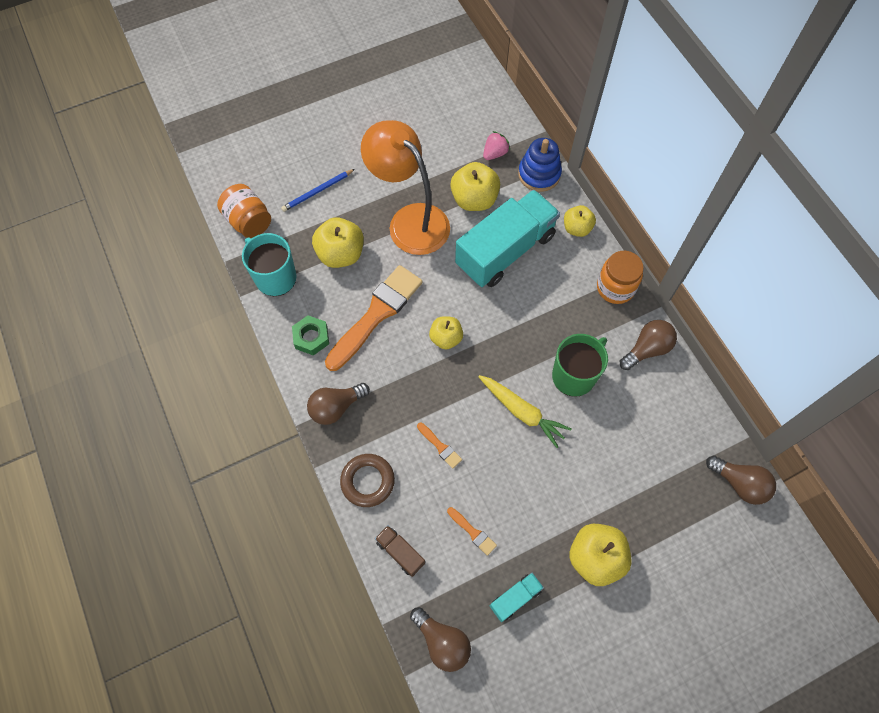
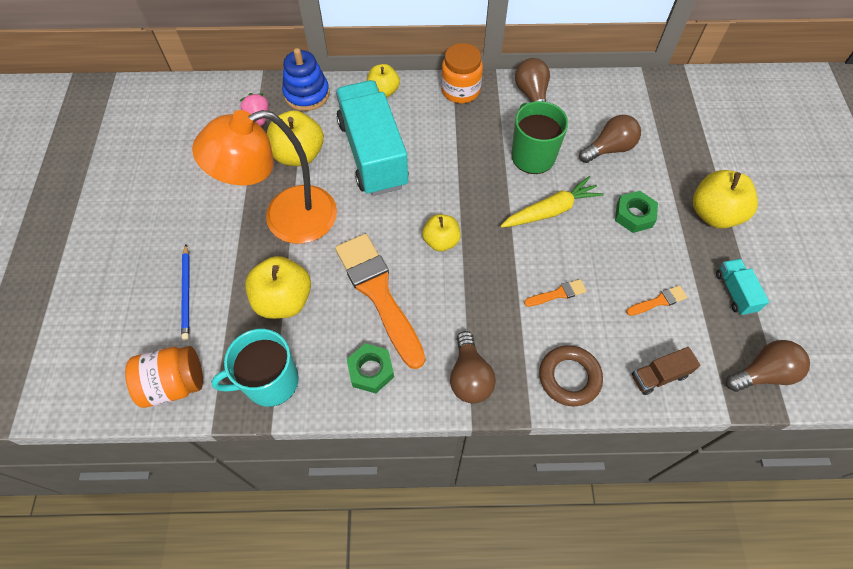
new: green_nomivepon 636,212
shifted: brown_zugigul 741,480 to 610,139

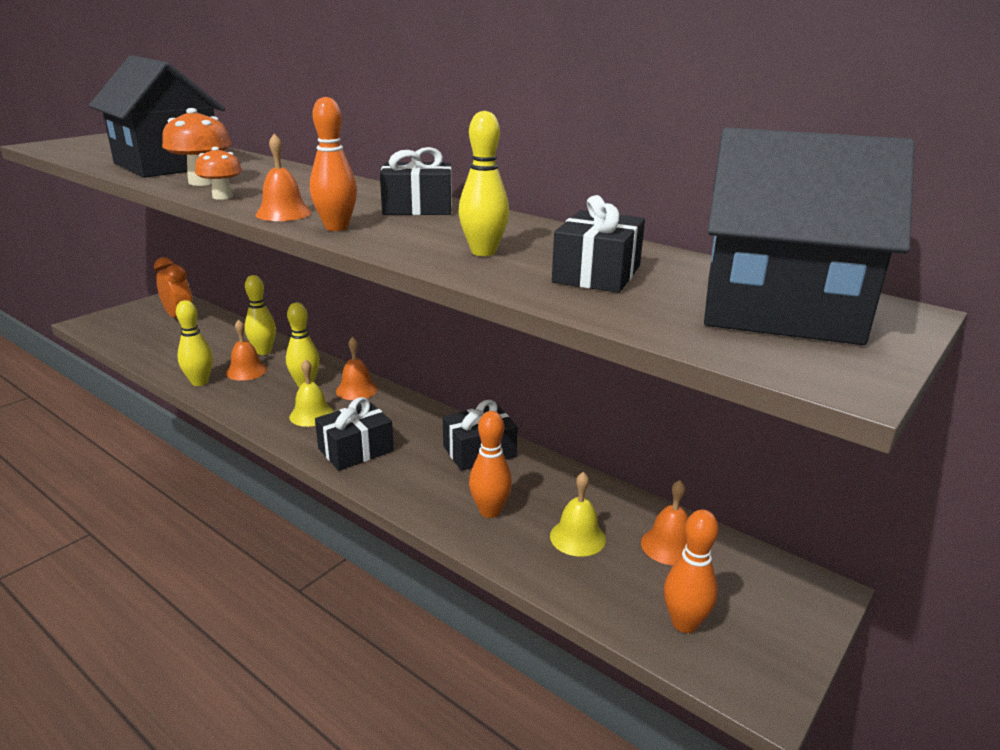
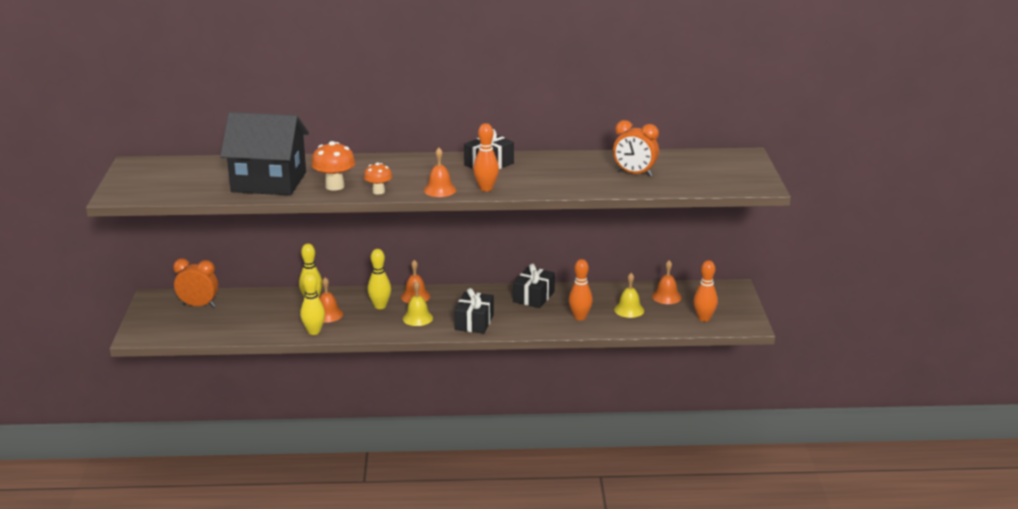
gone: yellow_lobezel 483,183; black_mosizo 809,236
swapped: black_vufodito 598,244 to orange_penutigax 636,148

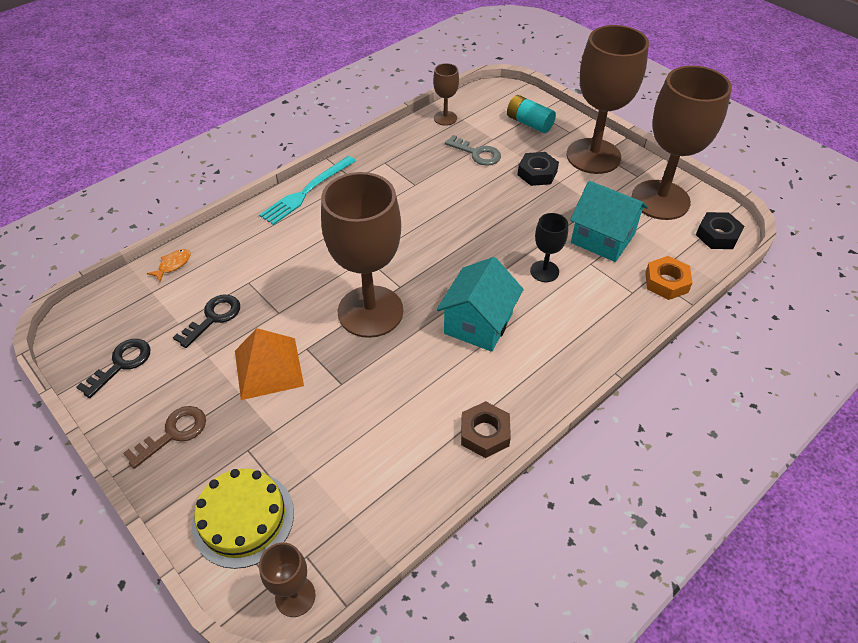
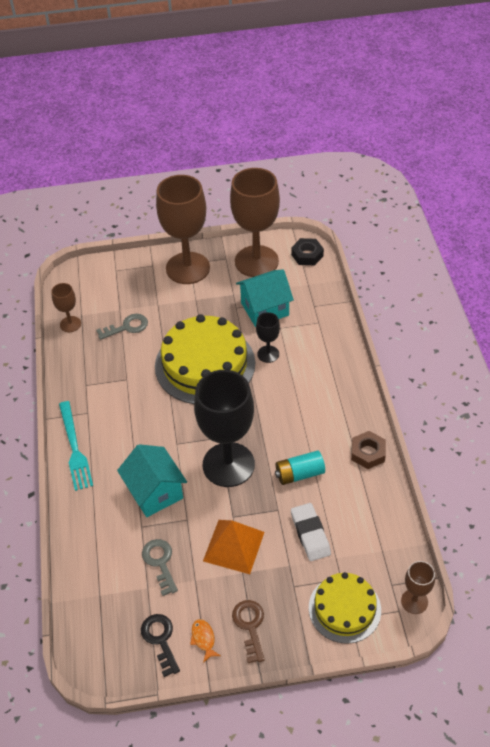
gone: black_nomivepon 538,169; orange_nomivepon 669,278
new: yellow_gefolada 205,359; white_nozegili 311,532
shifted: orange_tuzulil 169,265 to 205,641; turquoise_mosizo 480,304 to 152,480; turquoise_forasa 531,114 to 300,467
repainted: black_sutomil 206,321 to grey_sutomil 160,567; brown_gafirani 362,255 to black_gafirani 224,428

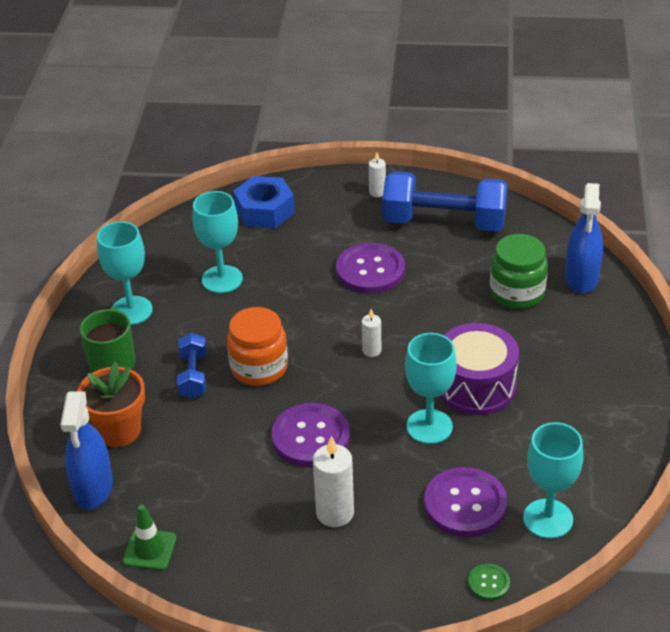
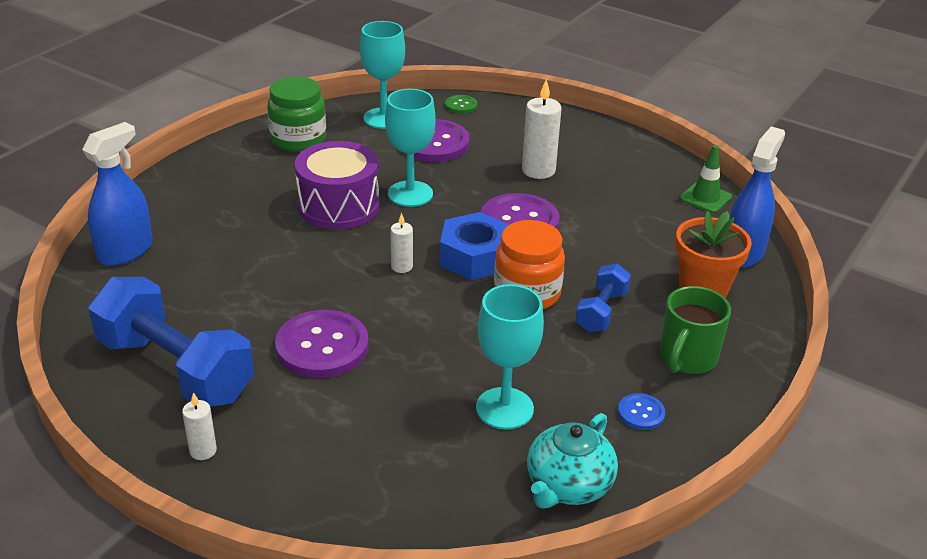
new: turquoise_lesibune 572,461
shifted: blue_nomivepon 264,202 to 474,246; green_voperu 519,271 to 296,114
swapped: turquoise_gafirani 125,273 to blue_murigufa 641,411

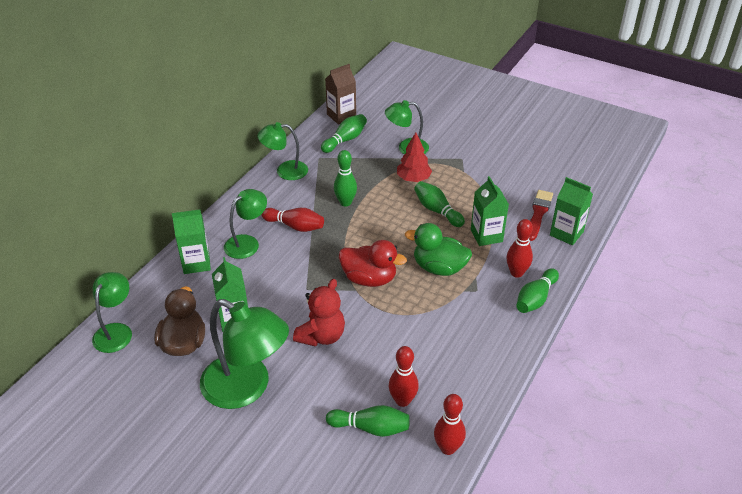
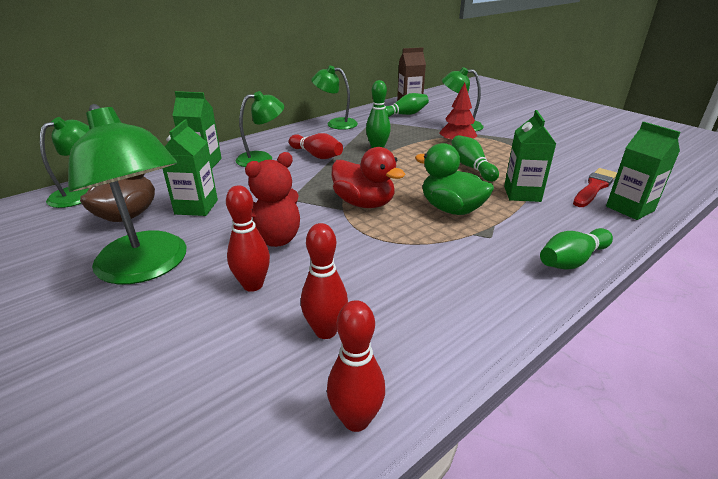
gone: green_lobezel 368,421
shifted: red_lobezel 519,248 to 248,238

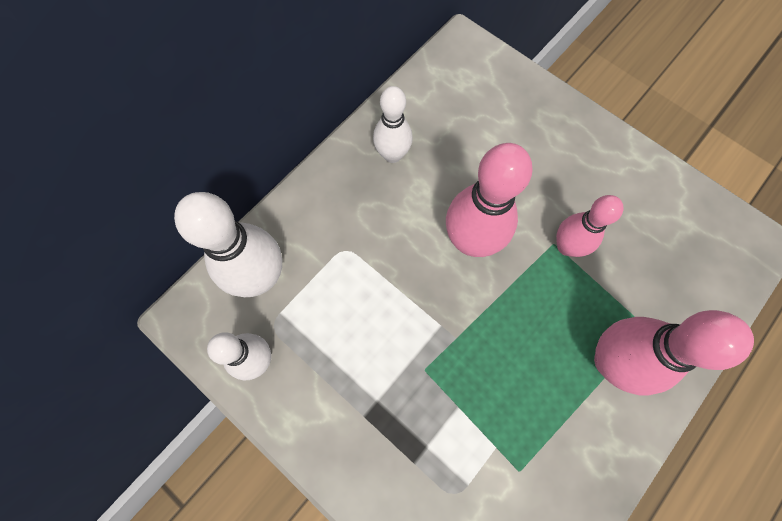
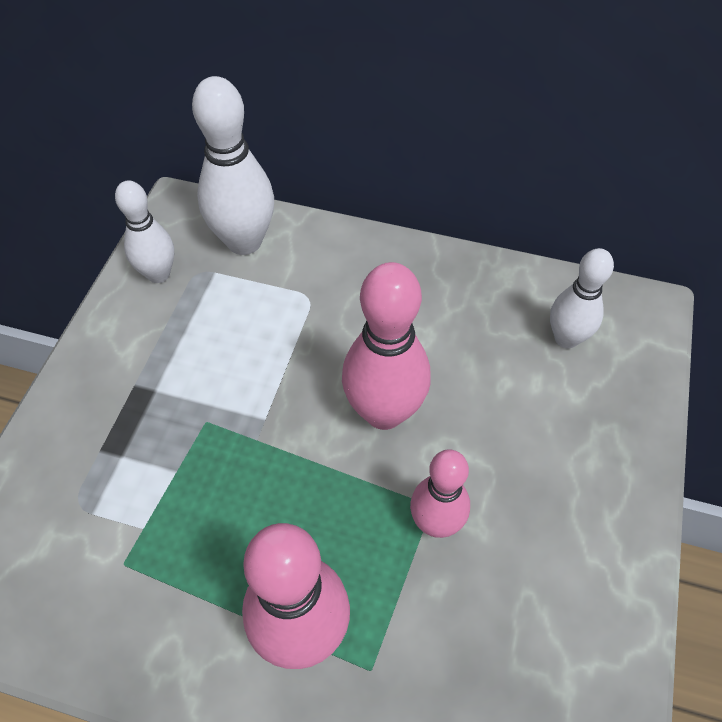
shifted: white_lobezel 393,124 to 582,298

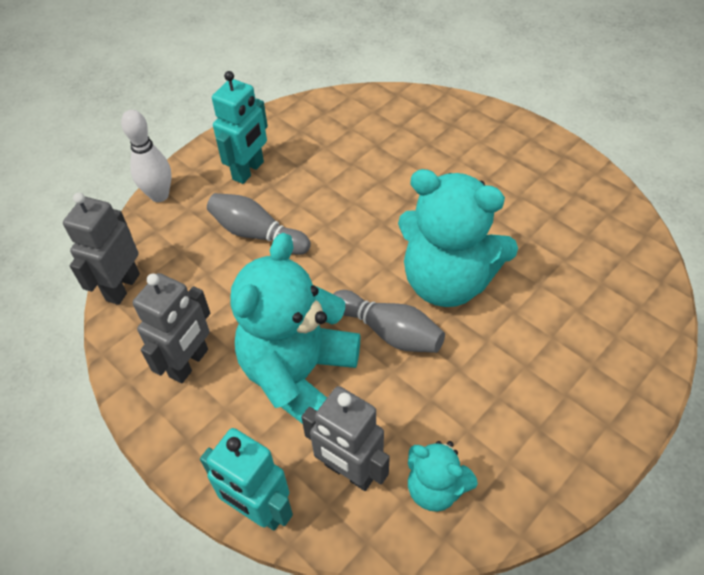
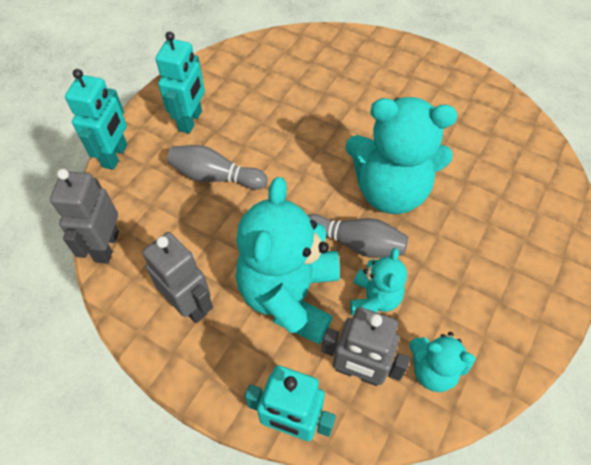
new: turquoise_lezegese 378,282
swapped: white_lobezel 146,156 to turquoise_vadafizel 96,119
rotated: grey_vadafizel 171,328 = 177,277 60 degrees counterclockwise

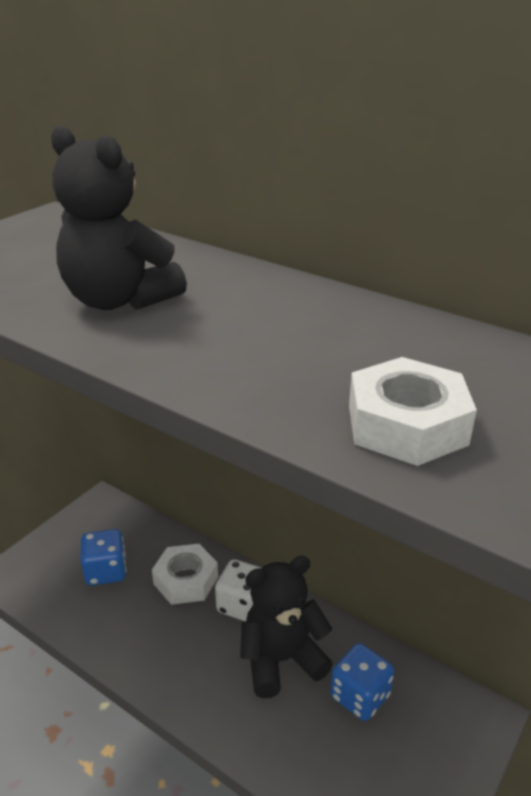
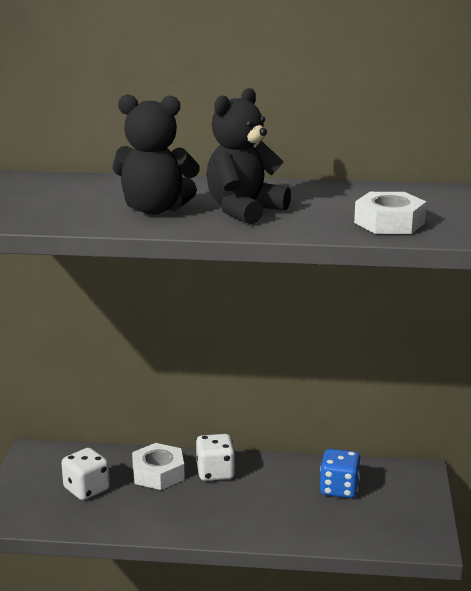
shifted: black_lezegese 286,627 to 248,156
repainted: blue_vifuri 103,557 to white_vifuri 86,474

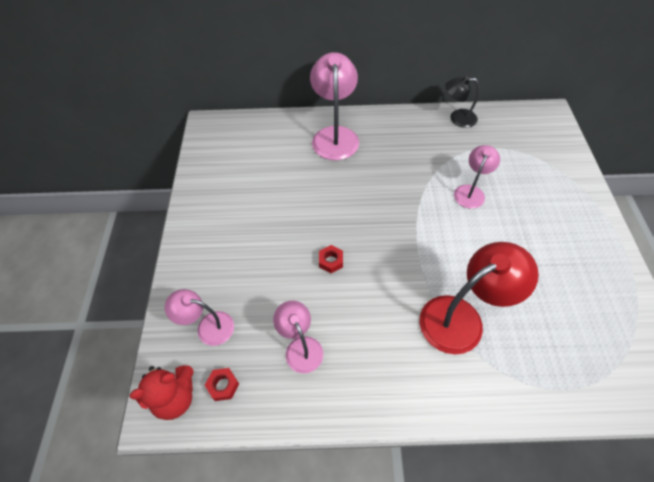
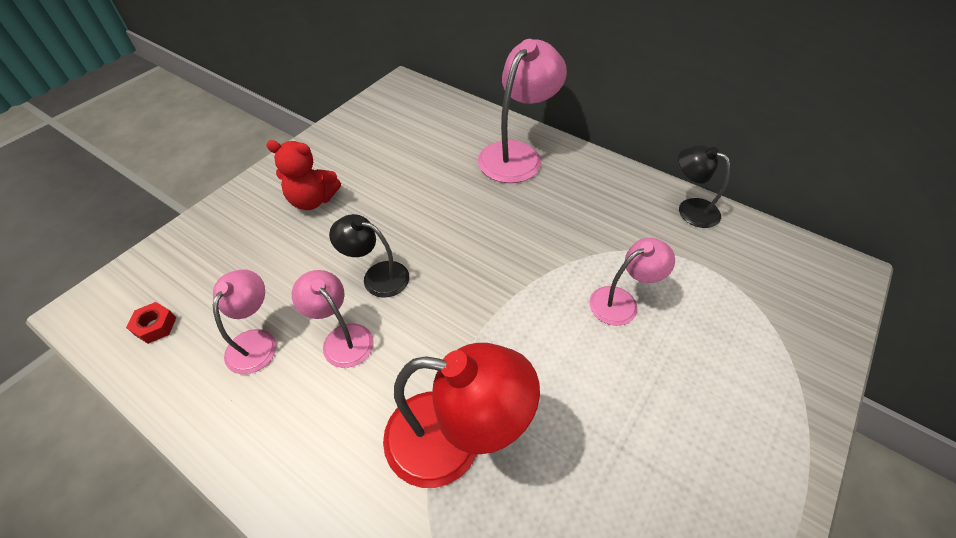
shifted: red_lezegese 162,392 to 303,175; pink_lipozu 199,317 to 333,319
swapped: red_nomivepon 331,259 to black_lipozu 369,256

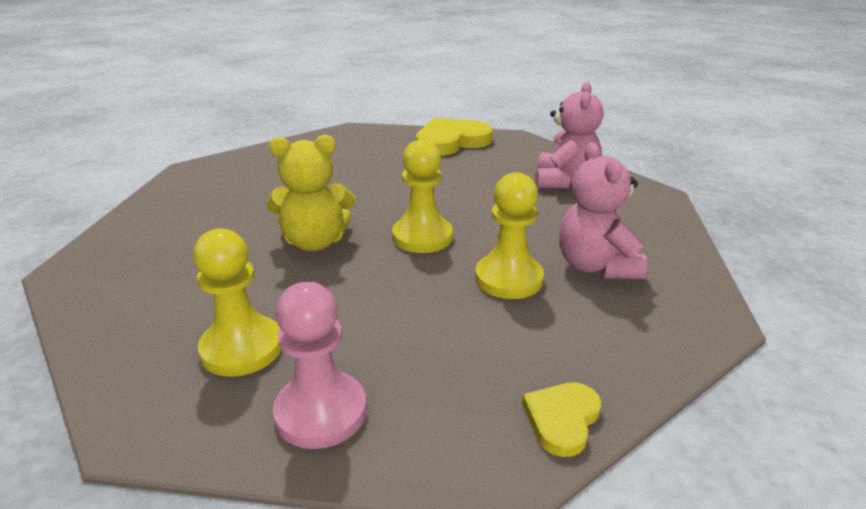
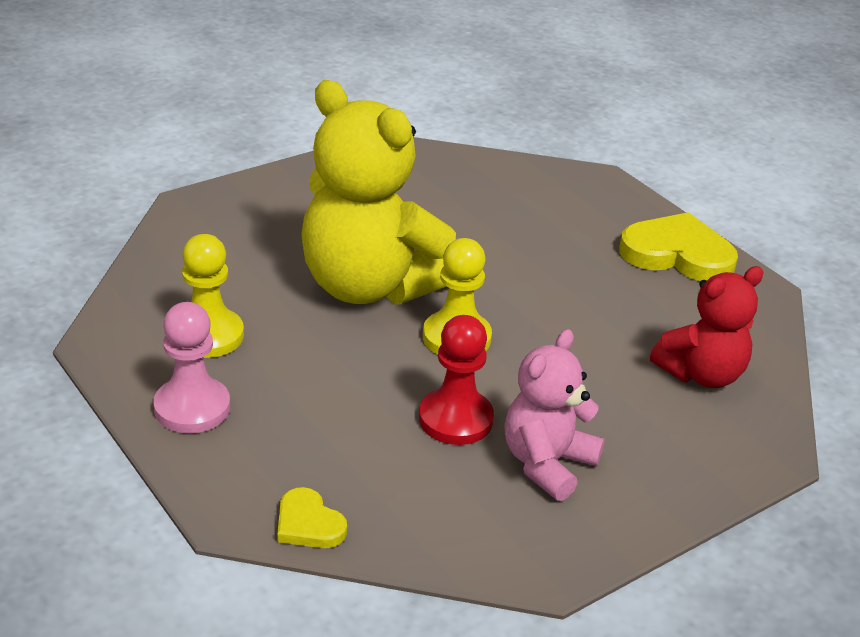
repainted: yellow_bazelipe 509,235 to red_bazelipe 456,380; pink_lezegese 569,135 to red_lezegese 707,327
rotated: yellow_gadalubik 561,419 = 312,517 120 degrees counterclockwise
scaled: yellow_lezegese 311,193 = 378,192 x1.77

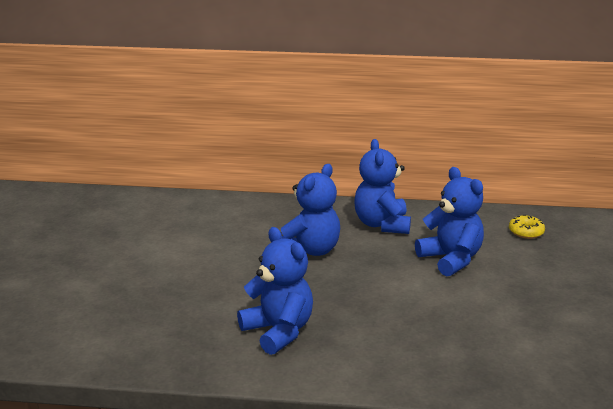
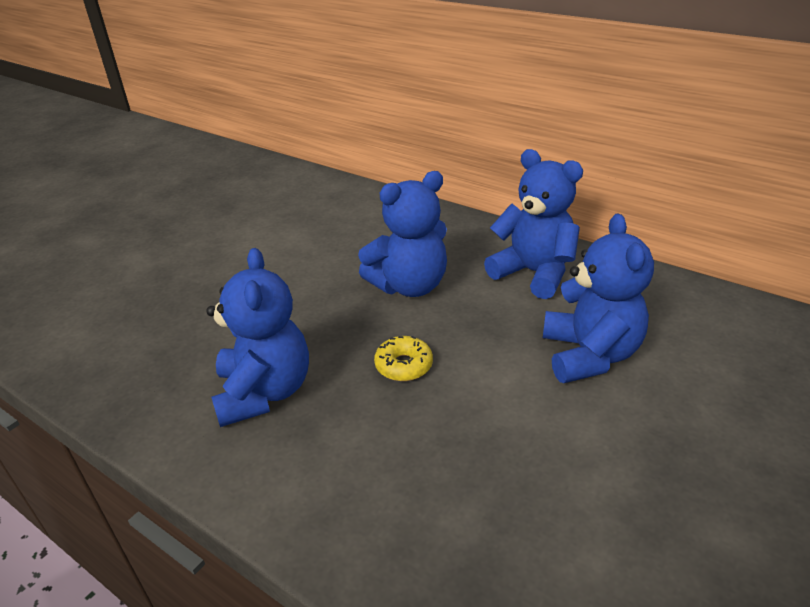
shifted: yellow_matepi 527,227 to 403,358
rotated: blue_lezegese 382,186 = 533,224 105 degrees clockwise

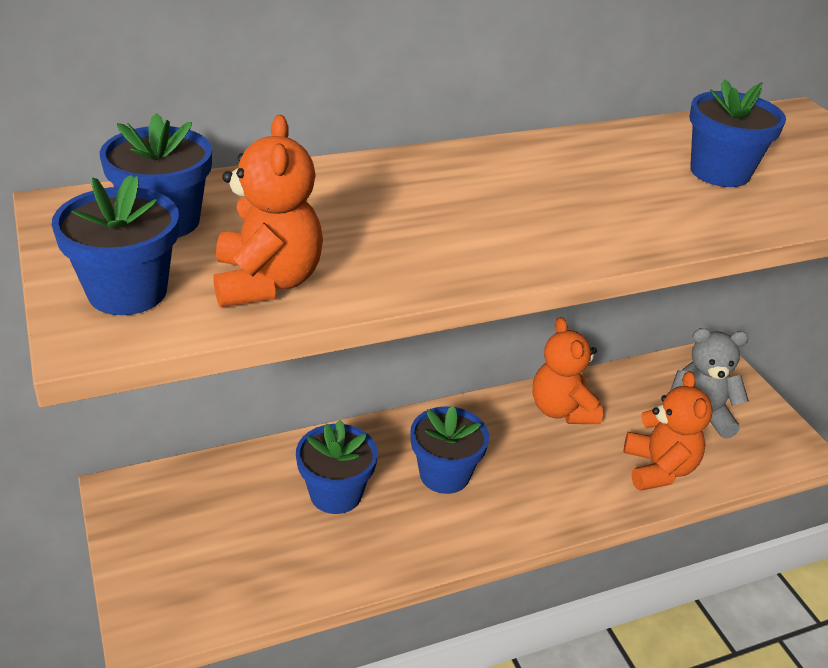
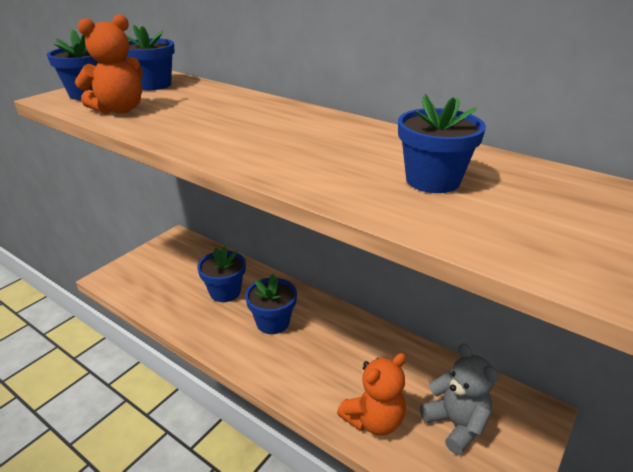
gone: orange_lezegese 568,370

